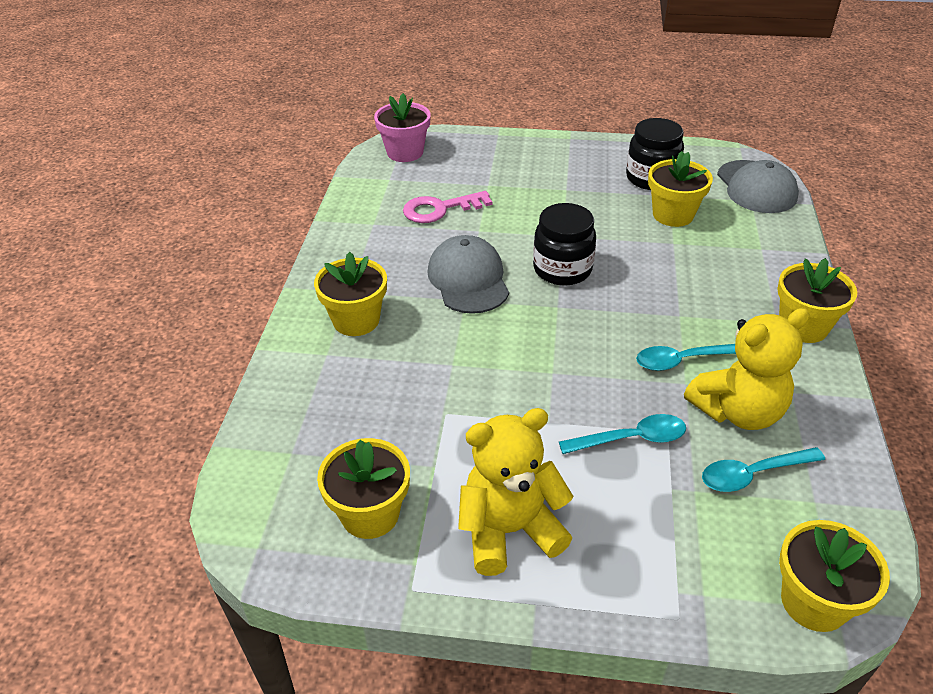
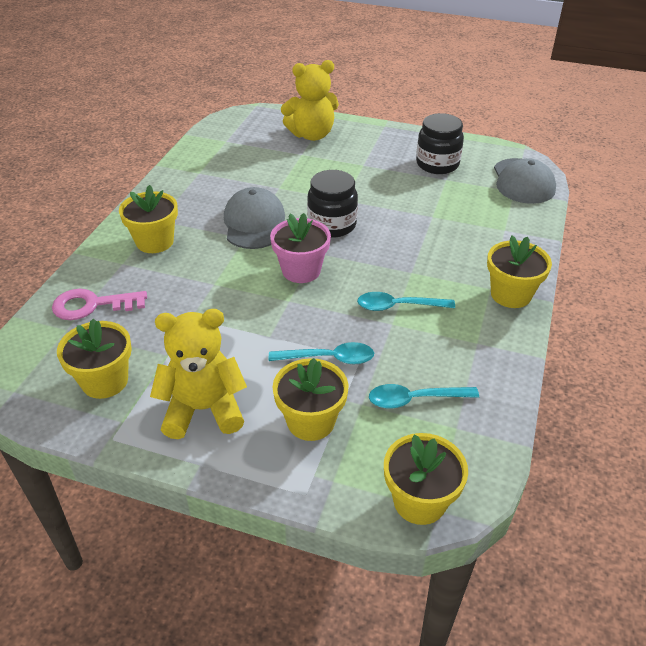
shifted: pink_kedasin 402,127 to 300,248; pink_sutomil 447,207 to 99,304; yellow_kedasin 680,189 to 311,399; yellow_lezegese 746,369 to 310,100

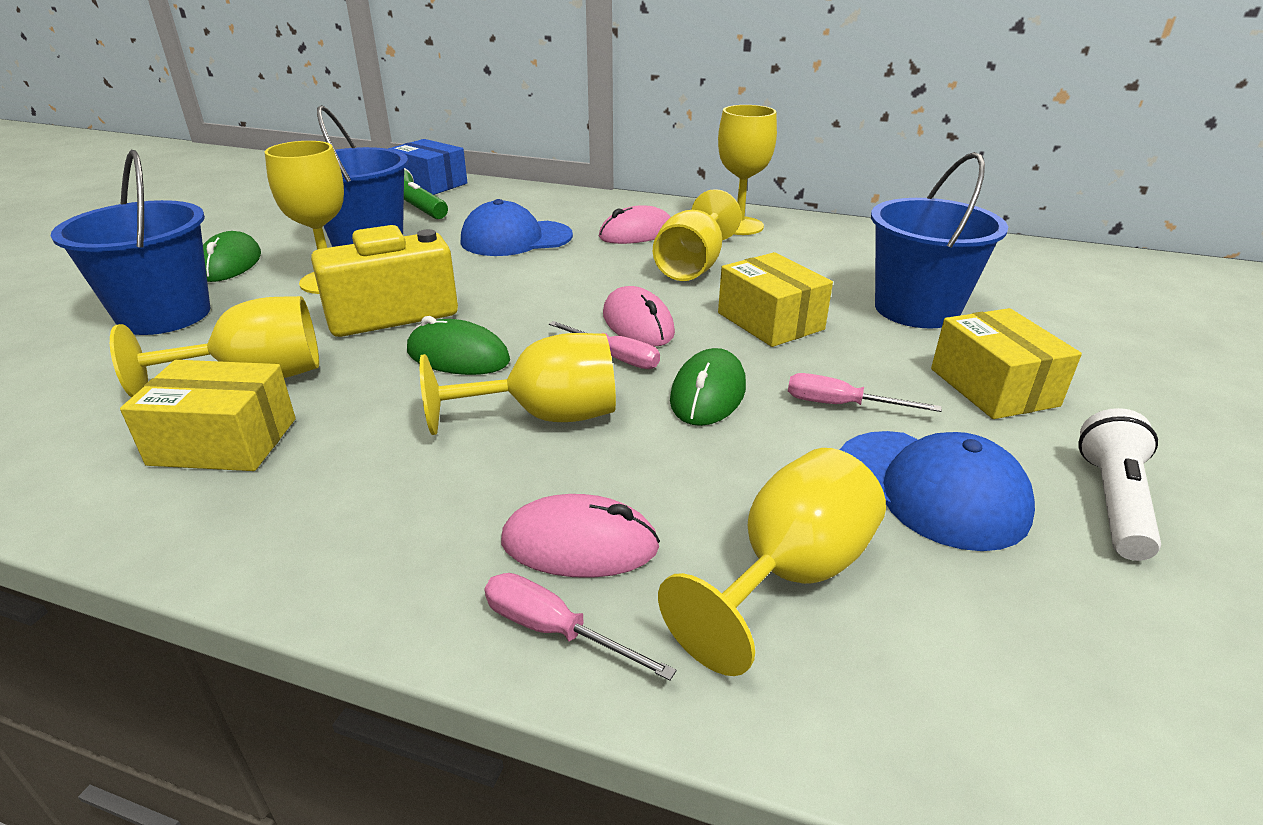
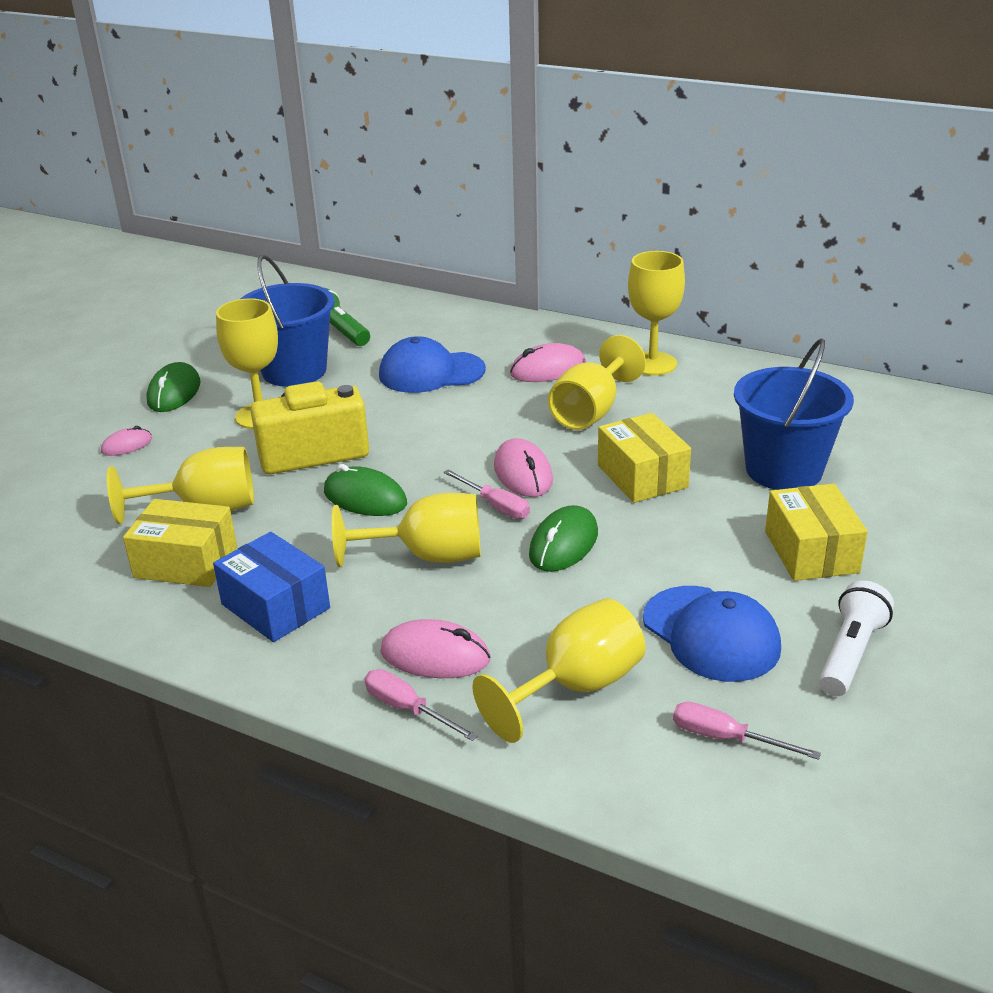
shifted: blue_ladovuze 427,167 to 271,587; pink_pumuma 865,392 to 747,731
swapped: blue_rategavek 130,242 to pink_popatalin 126,441

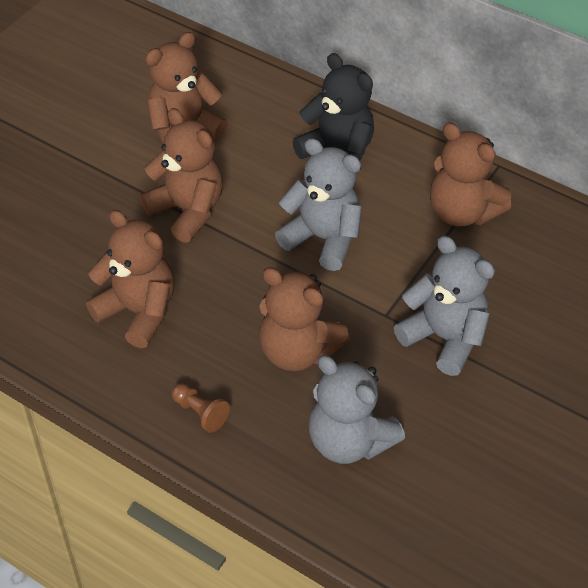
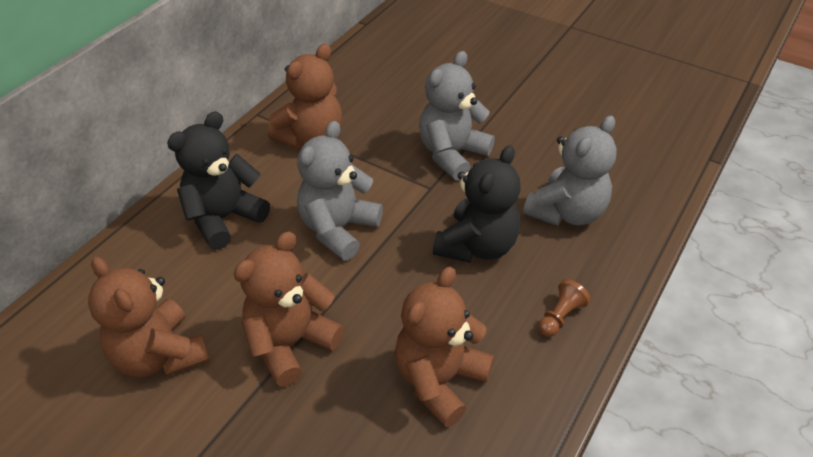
repainted: brown_lezegese 304,319 to black_lezegese 477,204

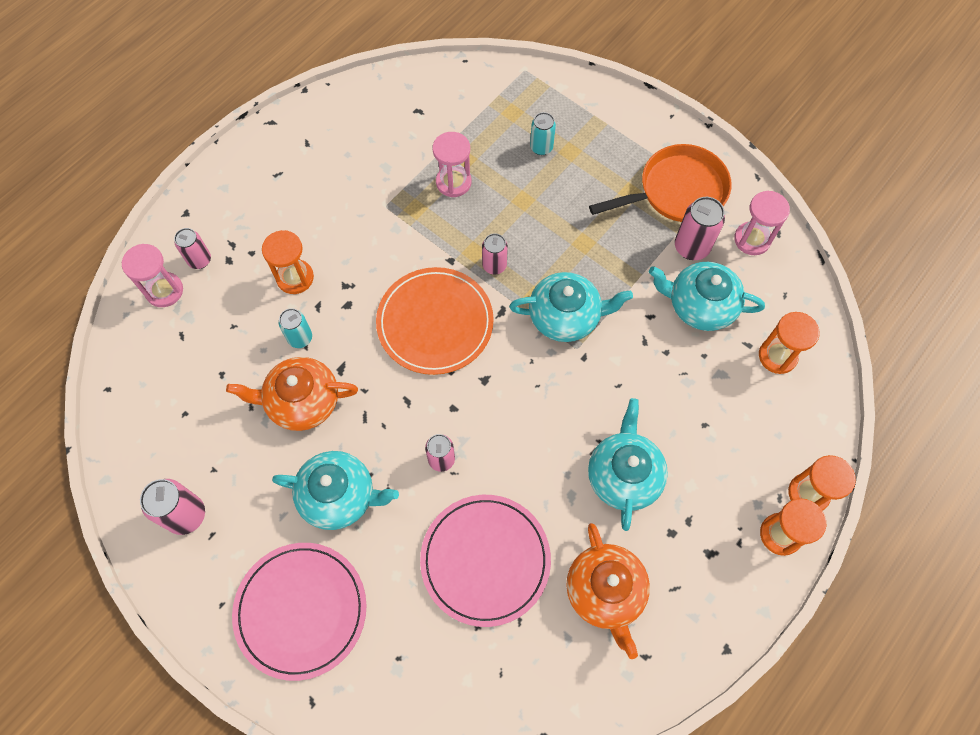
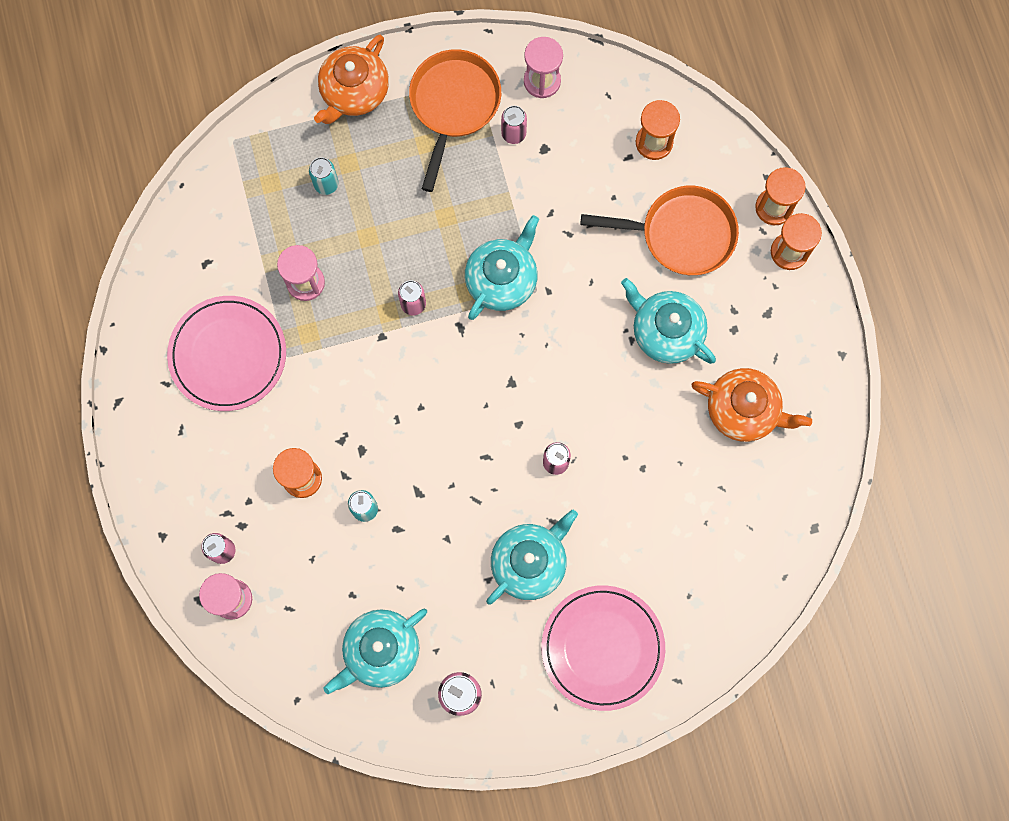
gone: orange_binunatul 435,321
new: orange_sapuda 660,230
shifted: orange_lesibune 292,394 to 351,79; pink_binunatul 485,561 to 226,353; turquoise_lesibune 707,296 to 375,651
scaled: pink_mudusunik 700,228 = 514,125 x0.66

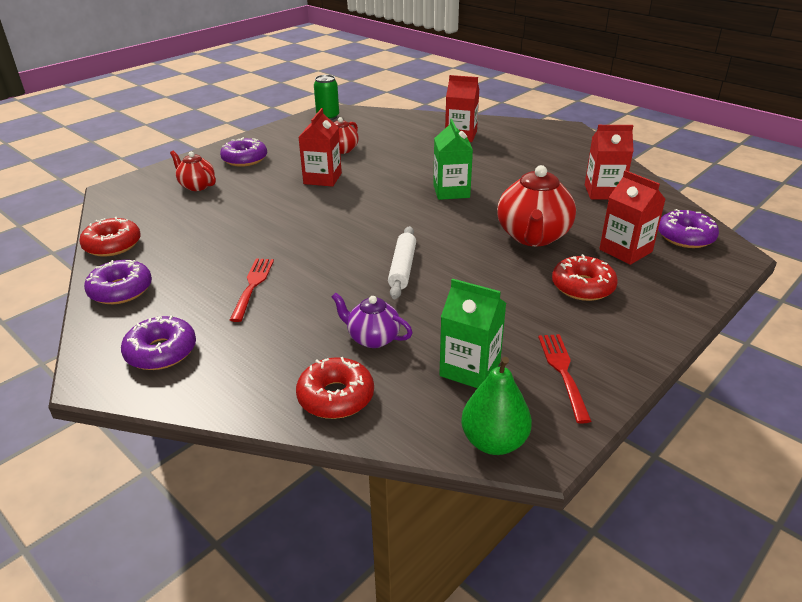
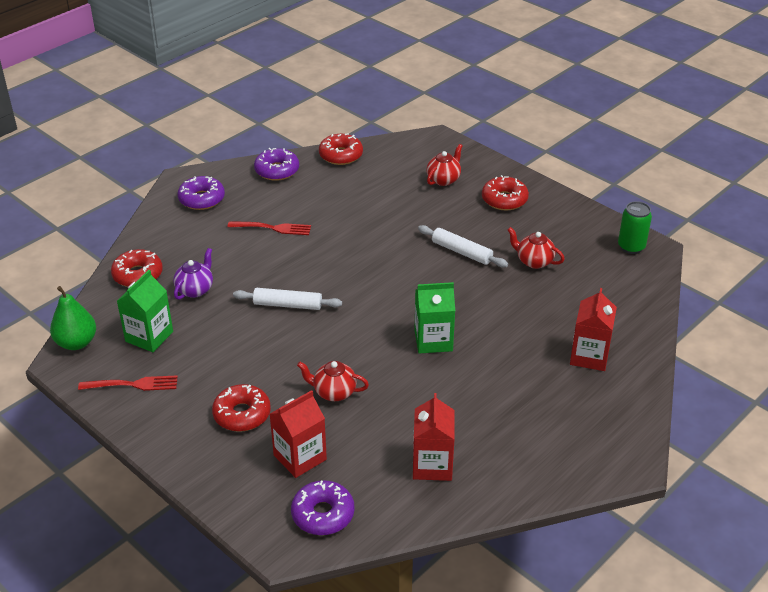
swapped: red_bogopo 320,147 to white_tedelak 463,246
repainted: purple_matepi 243,152 to red_matepi 505,192
scaled: red_lesibune 536,205 = 333,381 x0.56

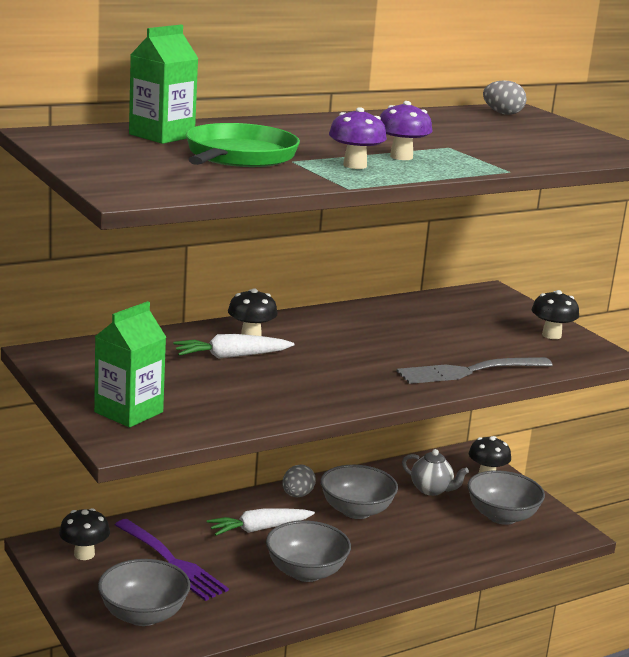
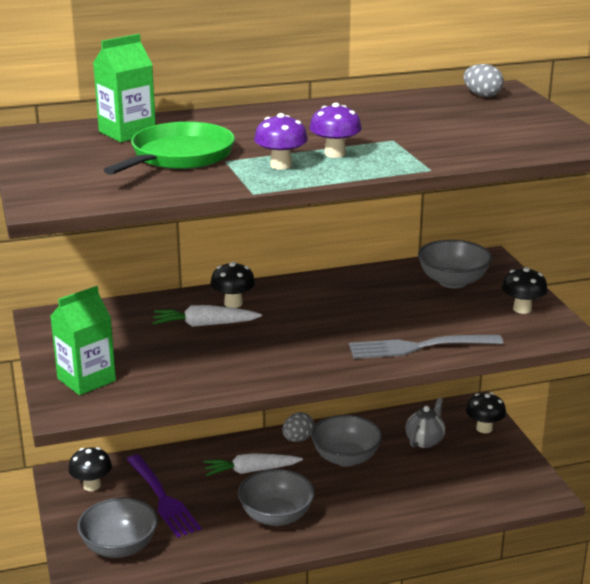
shifted: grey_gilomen 506,497 to 455,264
rotated: grey_lesibune 435,472 = 425,423 105 degrees counterclockwise

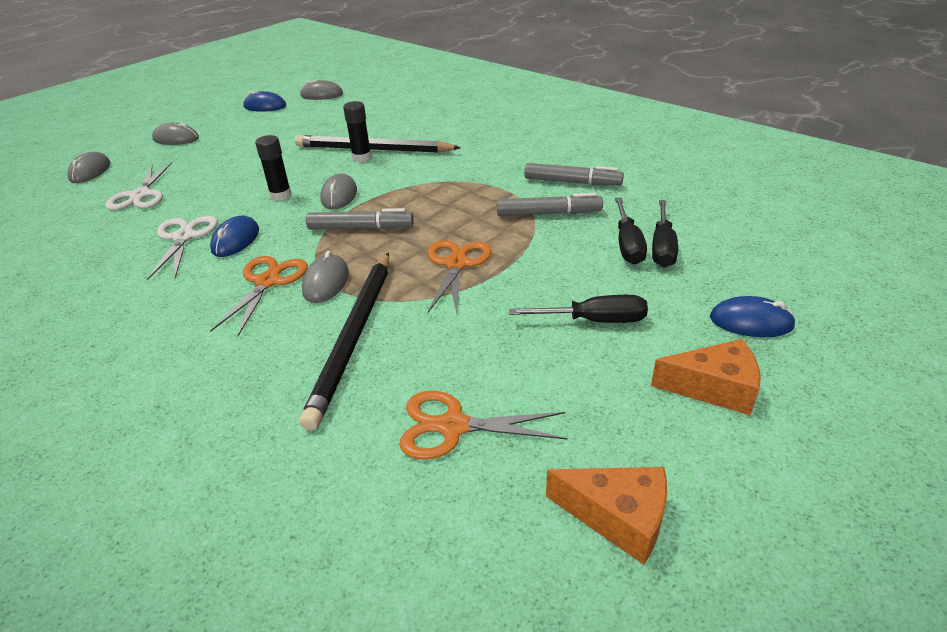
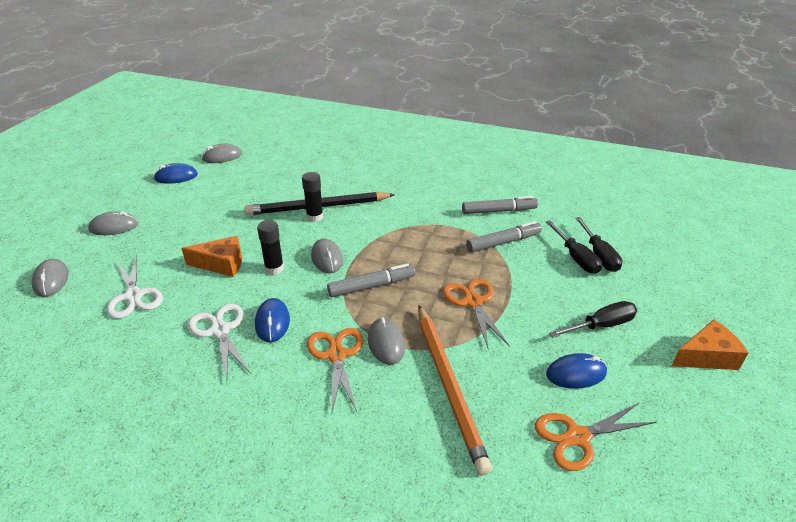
shifted: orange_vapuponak 606,516 to 211,256; blue_popatalin 753,316 to 576,371
repainted: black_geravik 344,341 to orange_geravik 455,391

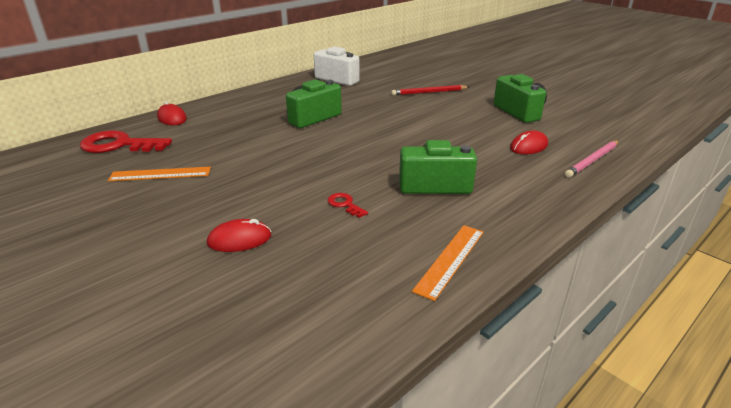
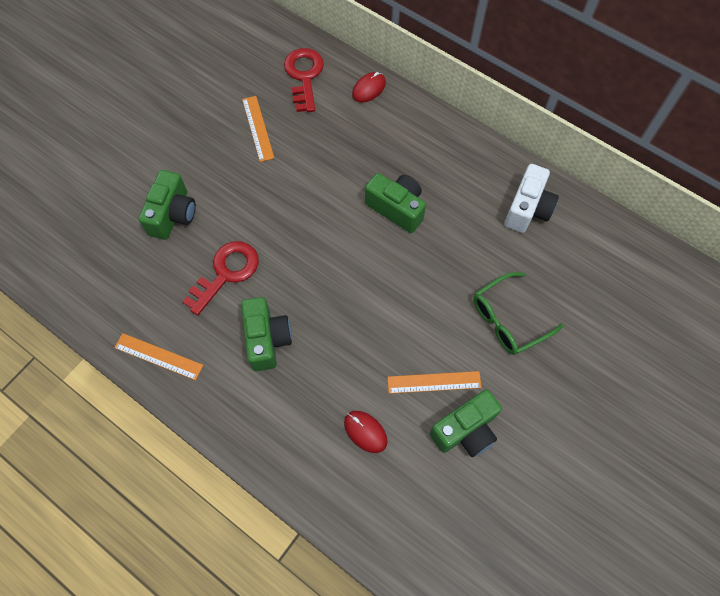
gone: pink_geravik 592,159
new: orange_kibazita 434,382
swapped: red_popatalin 239,235 to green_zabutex 167,205; red_geravik 430,90 to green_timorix 518,313
scaled: red_sutomil 348,205 = 221,278 x2.20

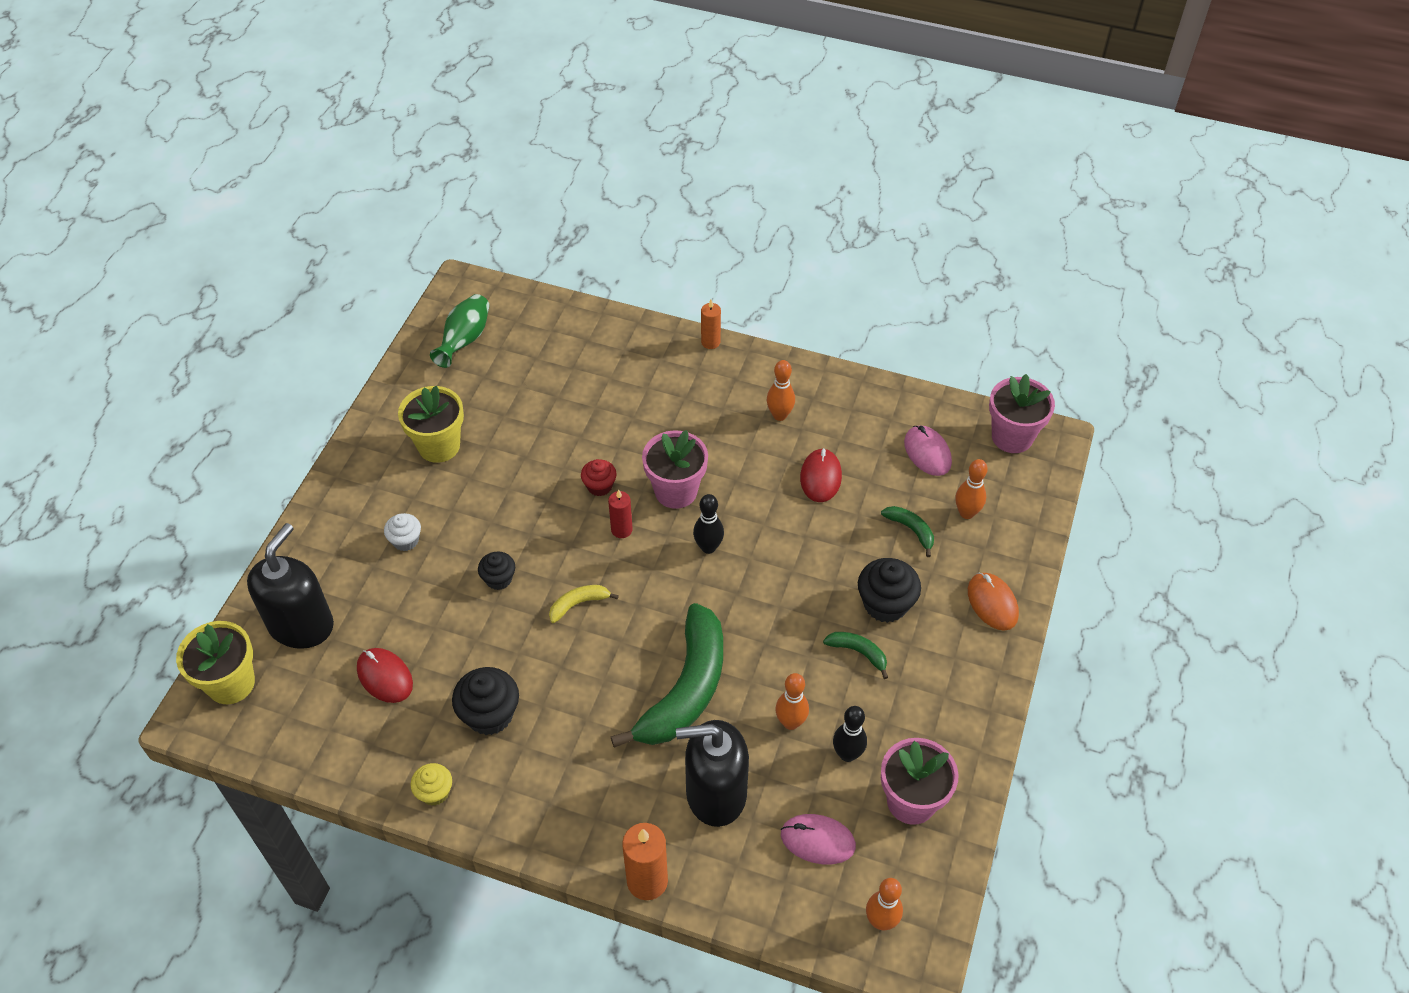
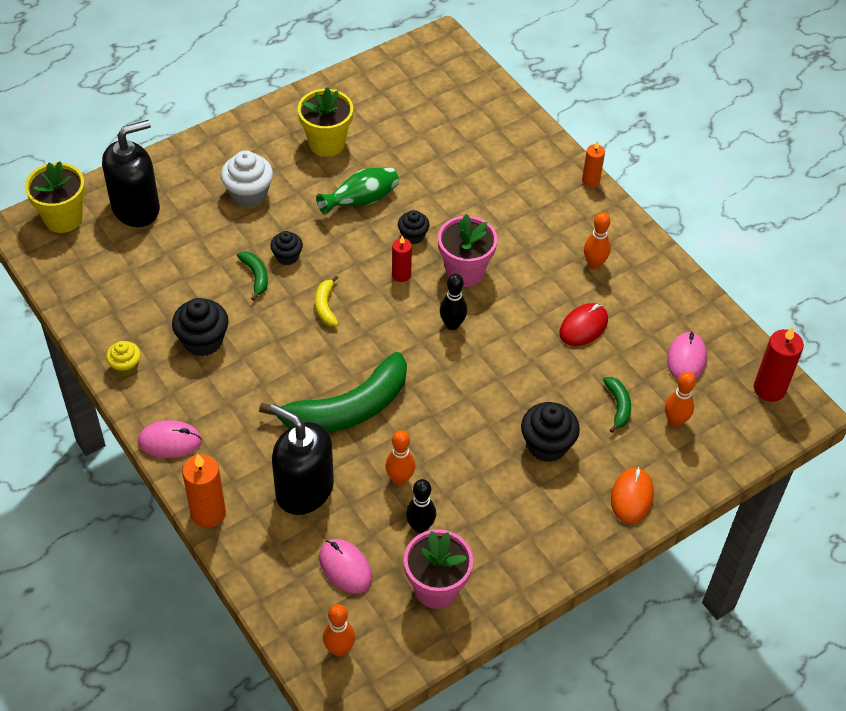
gone: red_popatalin 385,675
new: pink_popatalin 170,439
shifted: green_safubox 459,331 to 357,191; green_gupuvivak 855,655 to 252,276
swapped: pink_kedasin 1022,413 to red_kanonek 779,364
repainted: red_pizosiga 599,477 to black_pizosiga 414,227
rotated: yellow_gupuvivak 584,604 = 327,301 105 degrees counterclockwise
scaled: white_pizosiga 402,532 = 247,178 x1.65

